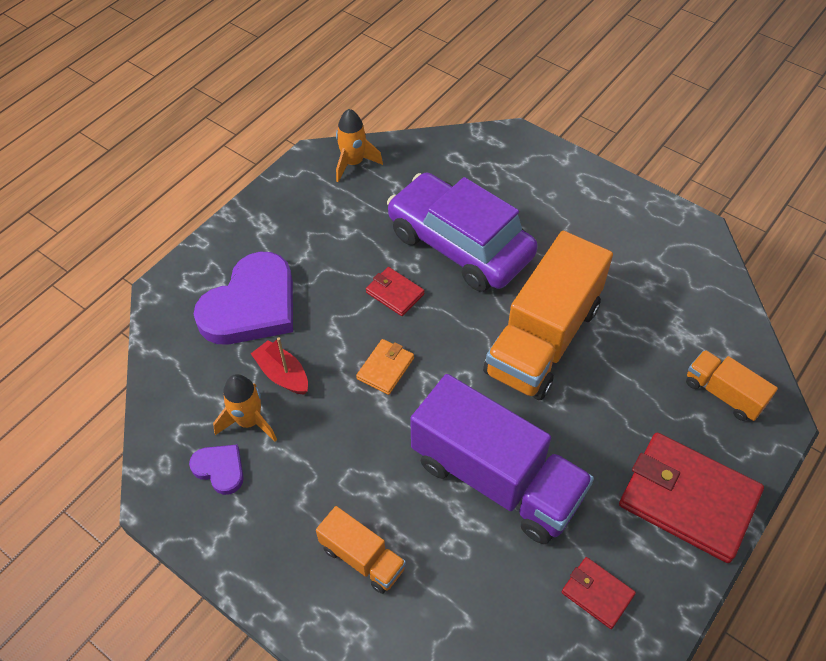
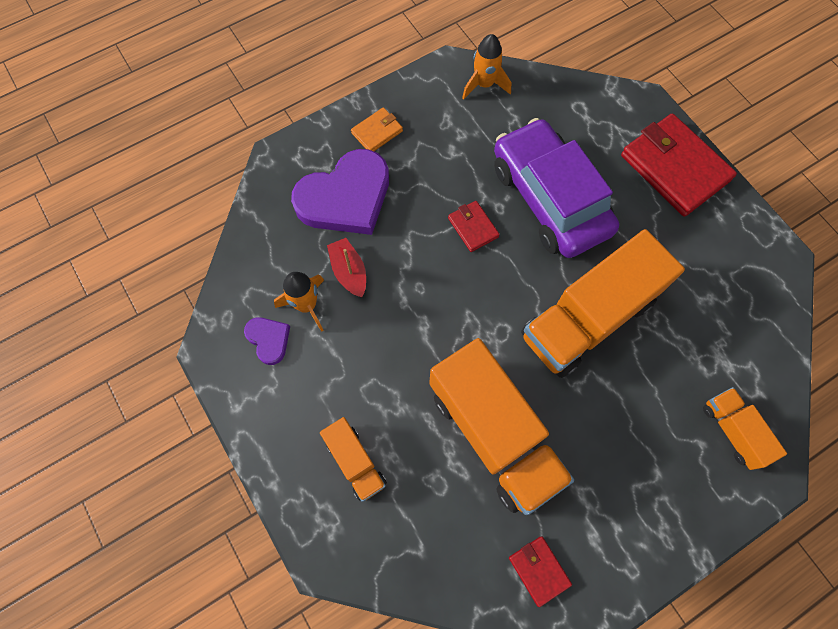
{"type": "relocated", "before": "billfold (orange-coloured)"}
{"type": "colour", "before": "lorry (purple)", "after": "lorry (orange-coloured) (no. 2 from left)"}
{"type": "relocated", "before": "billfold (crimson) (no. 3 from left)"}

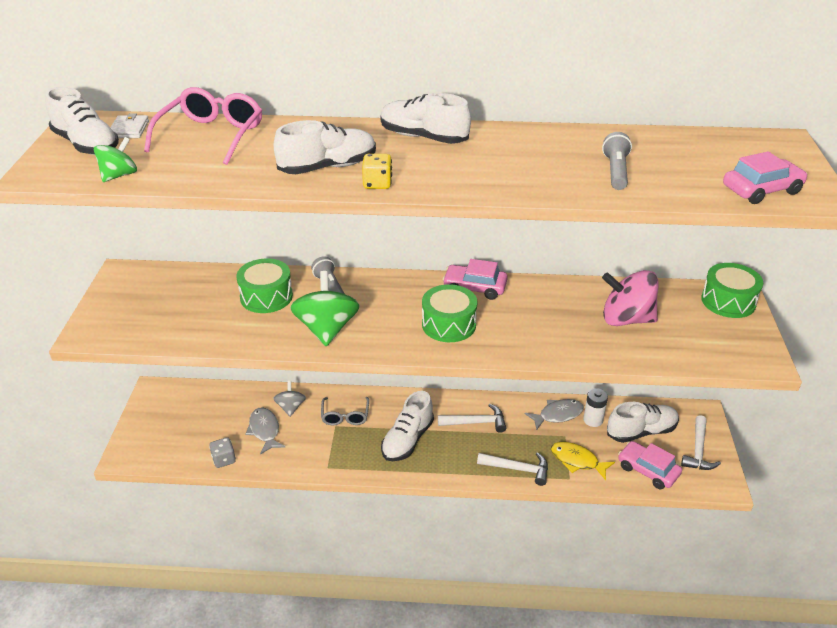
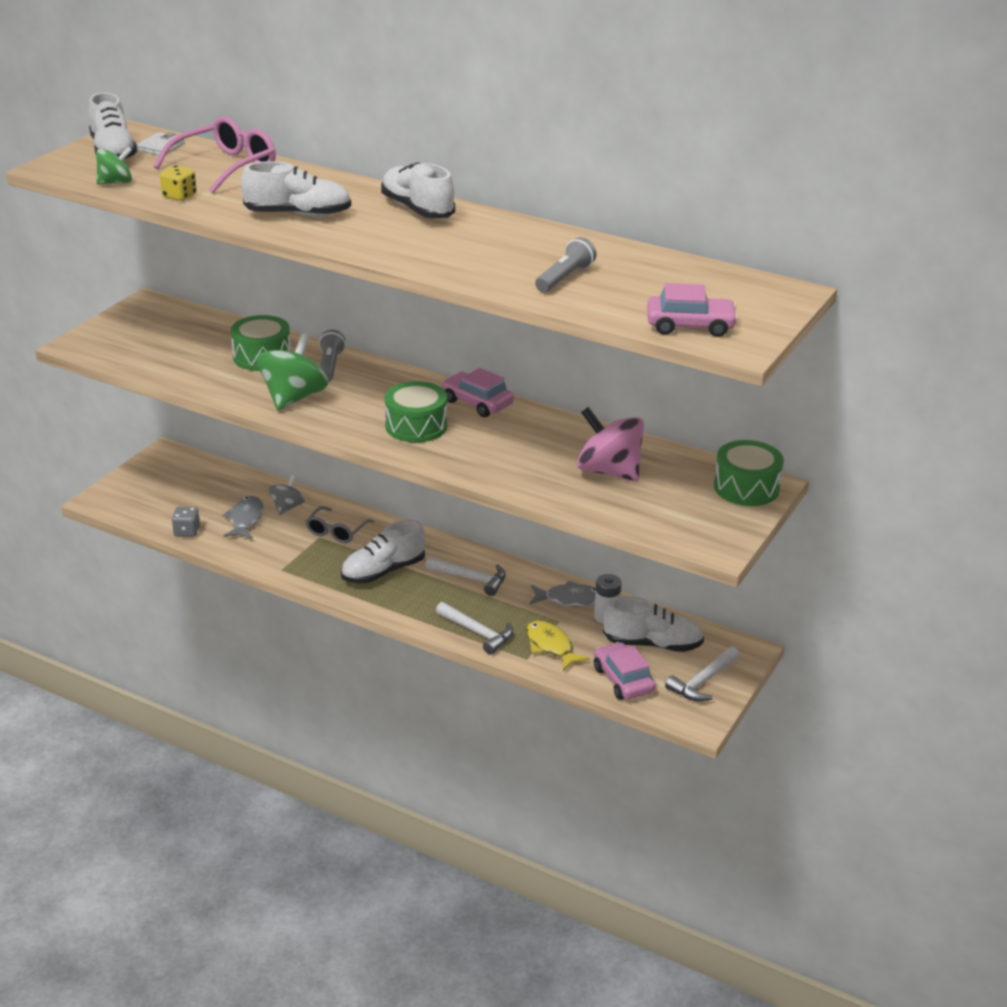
{"type": "relocated", "before": "dice (bright yellow)"}

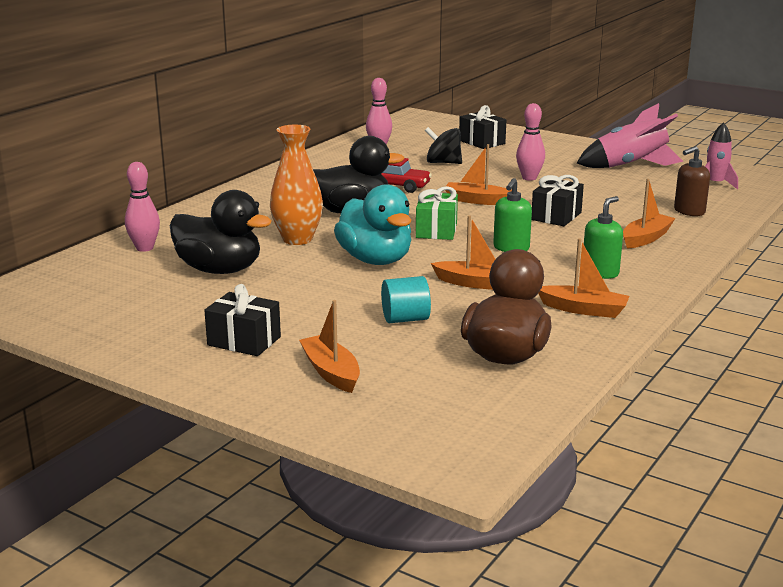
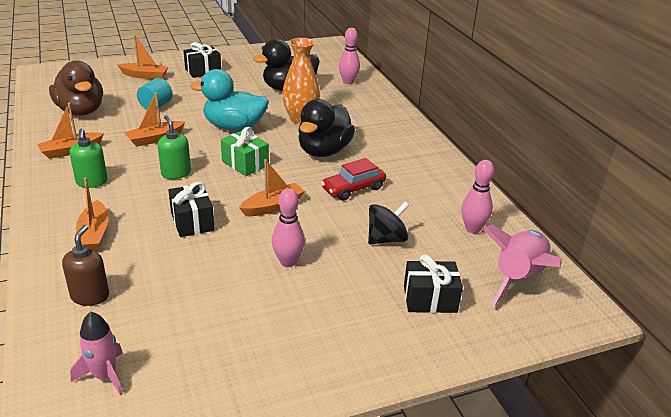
{"type": "relocated", "before": "spaceship (rosy) (no. 1 from left in the first image)", "after": "spaceship (rosy) (no. 2 from left)"}

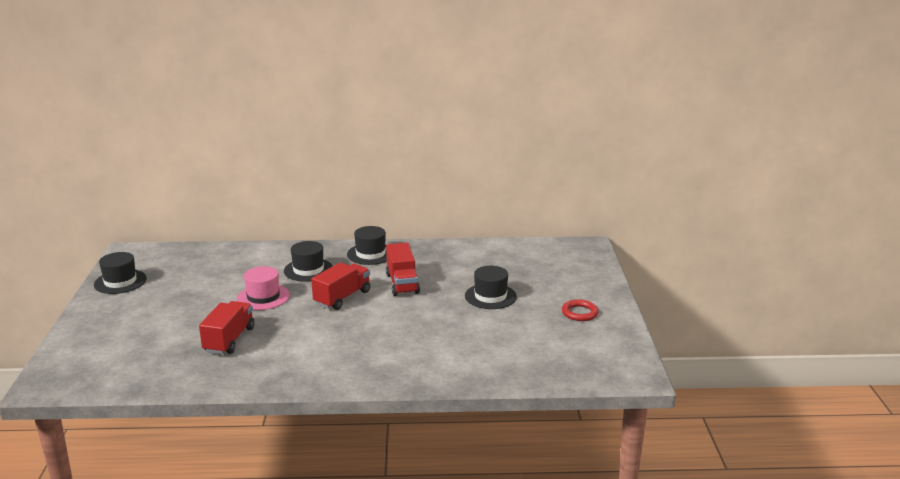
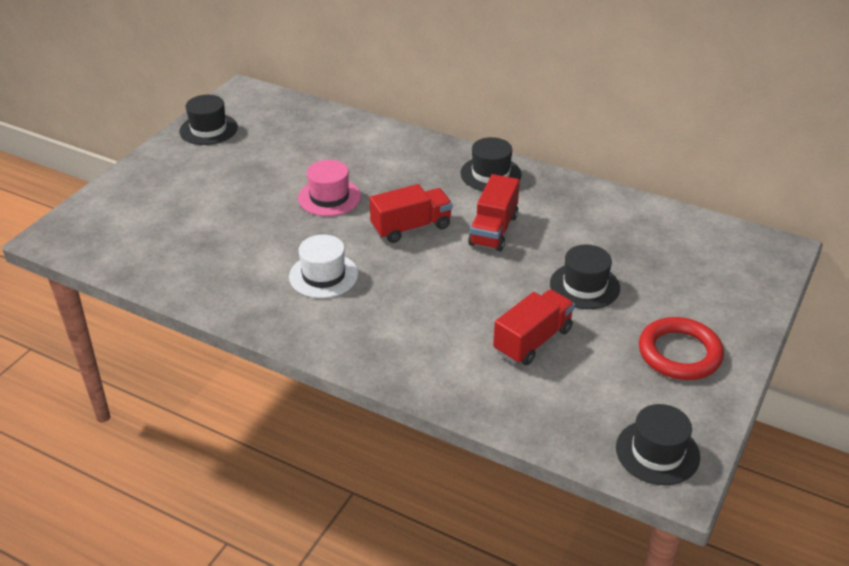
{"type": "relocated", "before": "tall hat (black) (no. 2 from left in the first image)", "after": "tall hat (black) (no. 4 from left)"}
{"type": "size", "before": "hoop (crimson)", "scale": 1.63}
{"type": "relocated", "before": "lorry (crimson) (no. 1 from left in the first image)", "after": "lorry (crimson) (no. 3 from left)"}
{"type": "appeared", "after": "tall hat (snow-white)"}

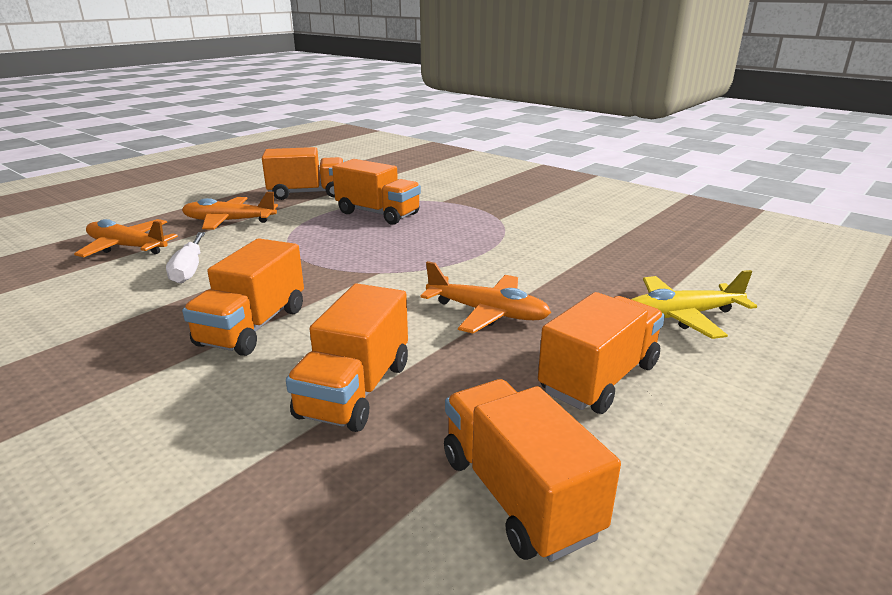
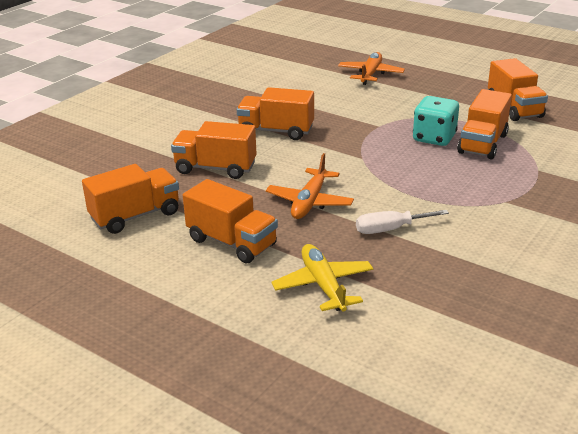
{"type": "missing", "before": "aeroplane (orange-coloured) (no. 2 from left)"}
{"type": "relocated", "before": "flat screwdriver (snow-white)"}
{"type": "appeared", "after": "dice (teal)"}

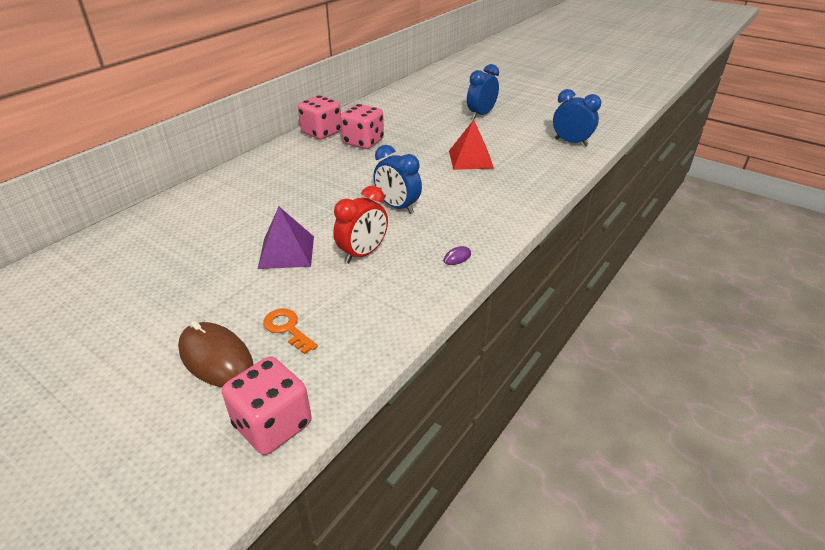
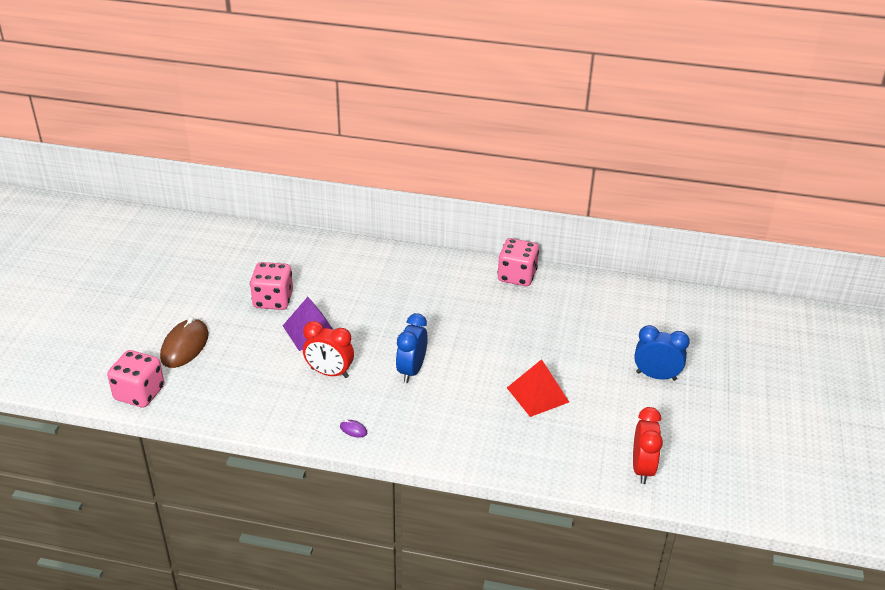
{"type": "colour", "before": "bedside clock (blue) (no. 3 from left)", "after": "bedside clock (crimson) (no. 2 from left)"}
{"type": "relocated", "before": "dice (rosy) (no. 3 from left in the first image)", "after": "dice (rosy) (no. 2 from left)"}
{"type": "missing", "before": "door key (orange-coloured)"}

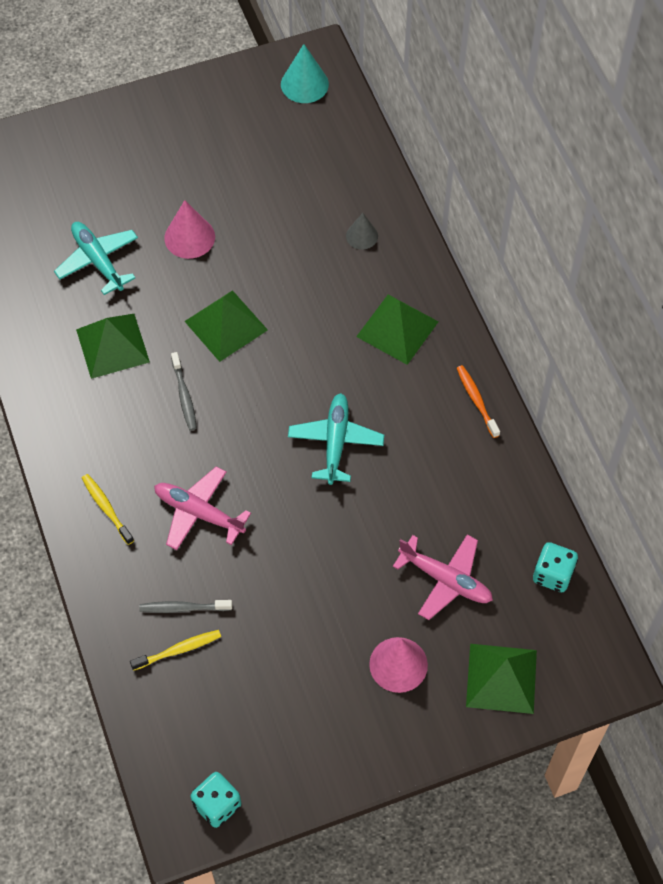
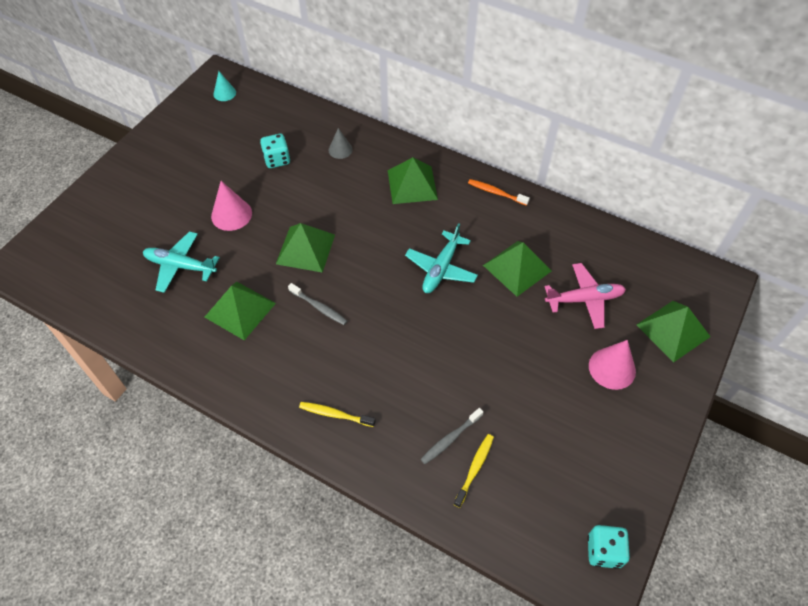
{"type": "size", "before": "solid cone (teal)", "scale": 0.63}
{"type": "spun", "before": "aeroplane (teal) (no. 2 from left)", "turn": -120}
{"type": "missing", "before": "aeroplane (rosy) (no. 1 from left)"}
{"type": "relocated", "before": "dice (teal) (no. 2 from left in the first image)", "after": "dice (teal) (no. 1 from left)"}
{"type": "appeared", "after": "pyramid (green) (no. 4 from left)"}

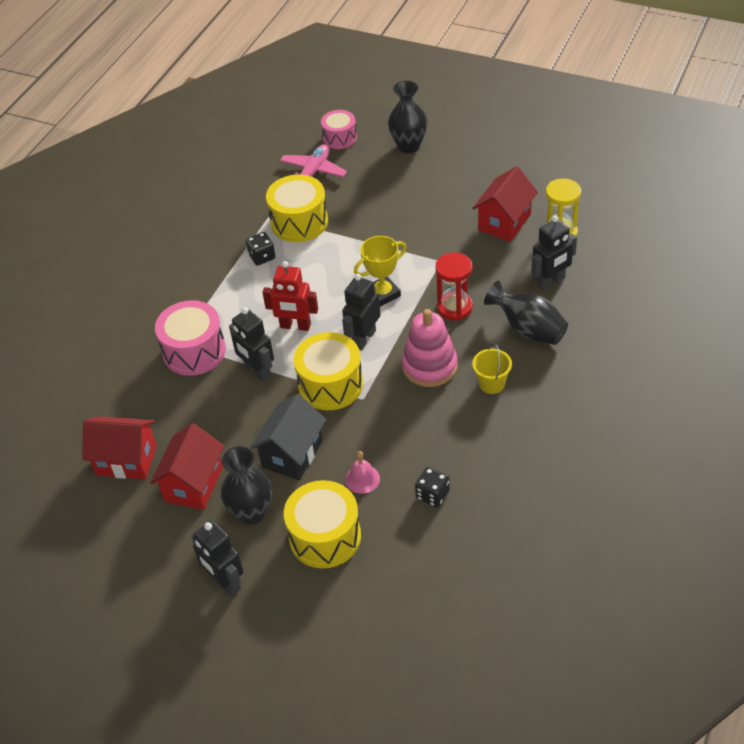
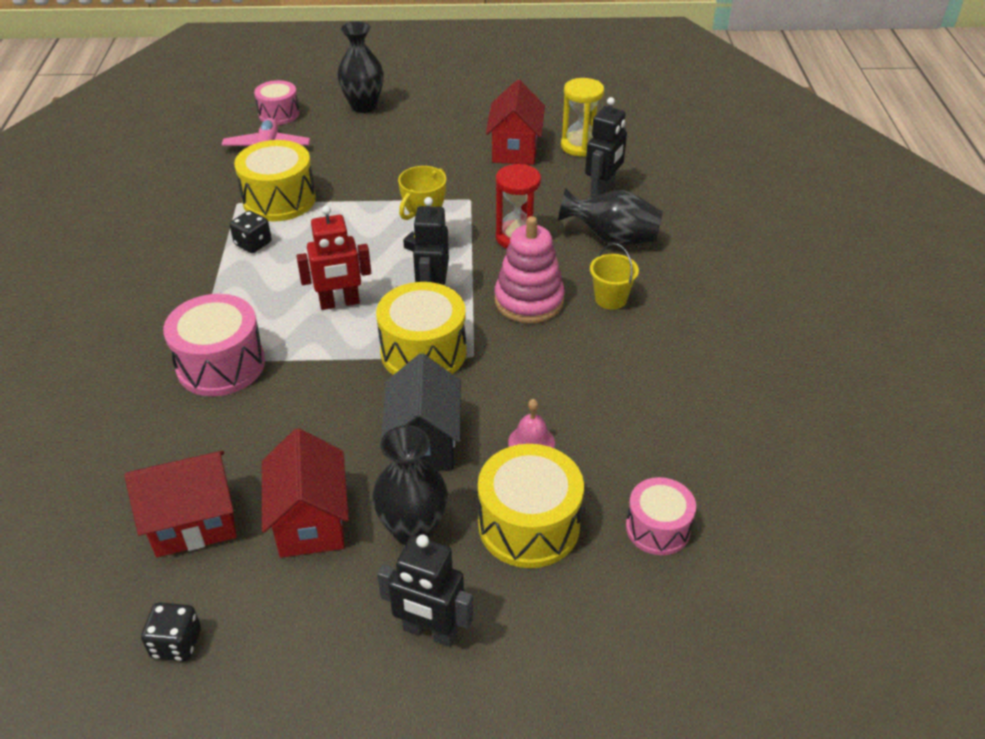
{"type": "missing", "before": "toy robot (black) (no. 2 from left)"}
{"type": "relocated", "before": "dice (black) (no. 2 from left in the first image)", "after": "dice (black) (no. 1 from left)"}
{"type": "appeared", "after": "snare drum (rosy) (no. 3 from left)"}

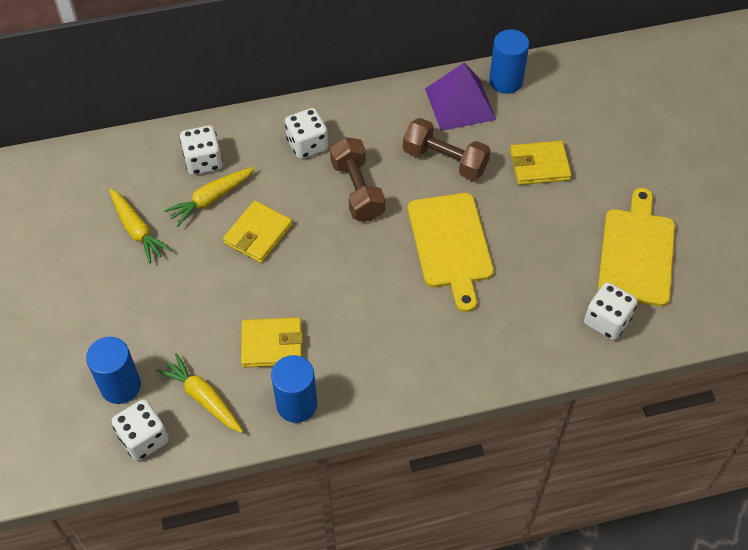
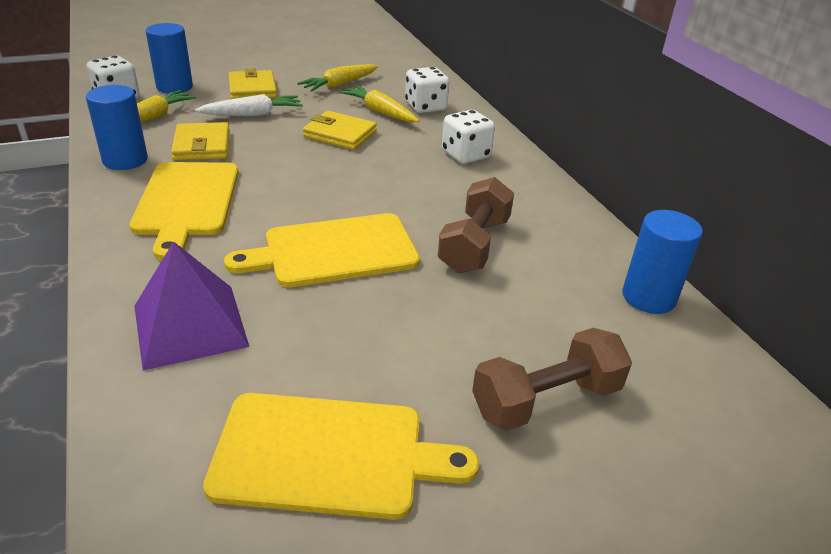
{"type": "relocated", "before": "pyramid (purple)"}
{"type": "relocated", "before": "hand weight (brown) (no. 1 from left in the first image)", "after": "hand weight (brown) (no. 2 from left)"}
{"type": "relocated", "before": "billfold (bright yellow) (no. 3 from left in the first image)", "after": "billfold (bright yellow) (no. 2 from left)"}
{"type": "missing", "before": "dice (snow-white) (no. 4 from left)"}
{"type": "appeared", "after": "toy carrot (snow-white)"}
{"type": "appeared", "after": "chopping board (bright yellow) (no. 1 from left)"}

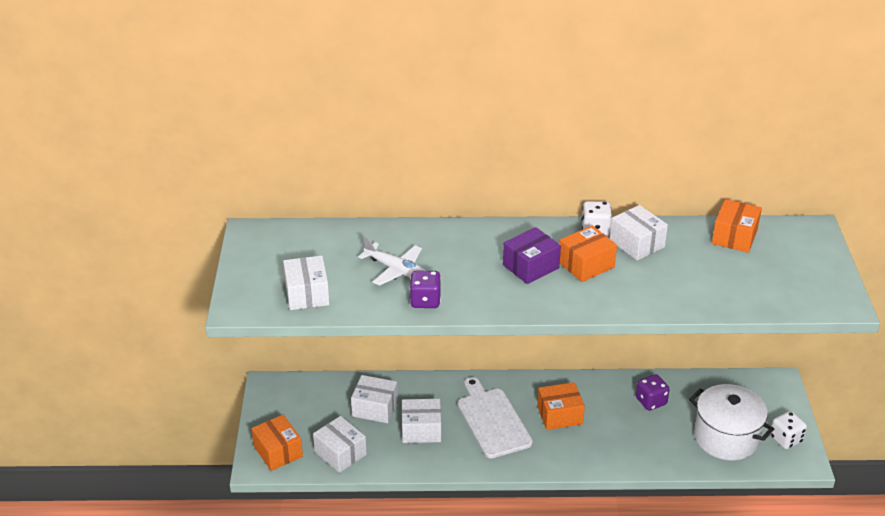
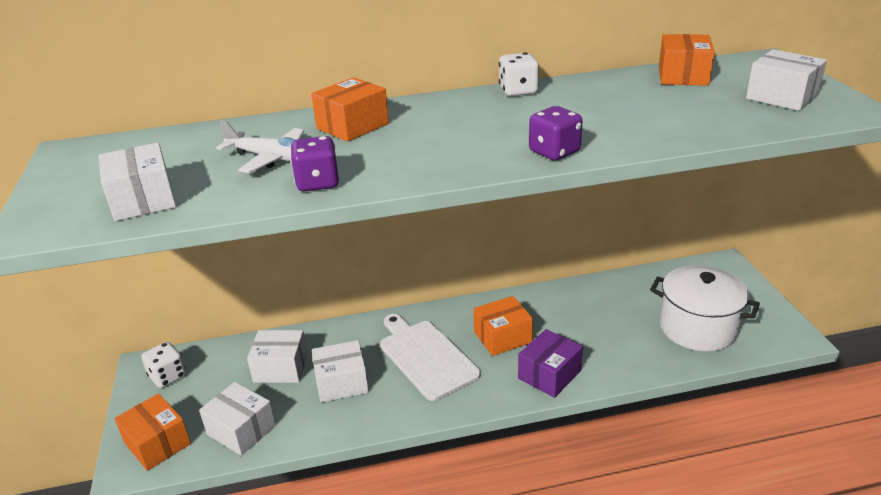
{"type": "relocated", "before": "package (snow-white) (no. 5 from left)"}
{"type": "relocated", "before": "package (orange-coloured) (no. 3 from left in the first image)", "after": "package (orange-coloured) (no. 2 from left)"}
{"type": "relocated", "before": "package (purple)"}
{"type": "relocated", "before": "dice (purple) (no. 2 from left)"}
{"type": "relocated", "before": "dice (snow-white) (no. 2 from left in the first image)", "after": "dice (snow-white) (no. 1 from left)"}

